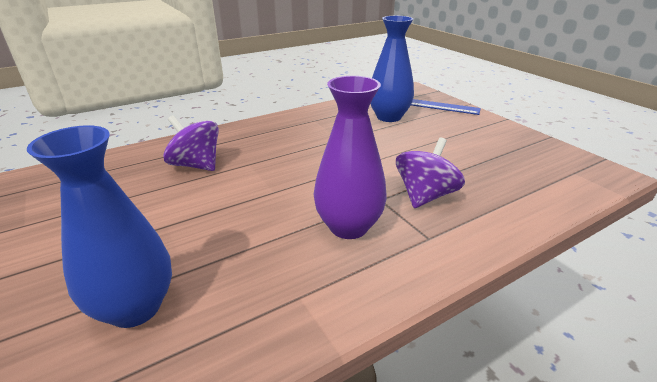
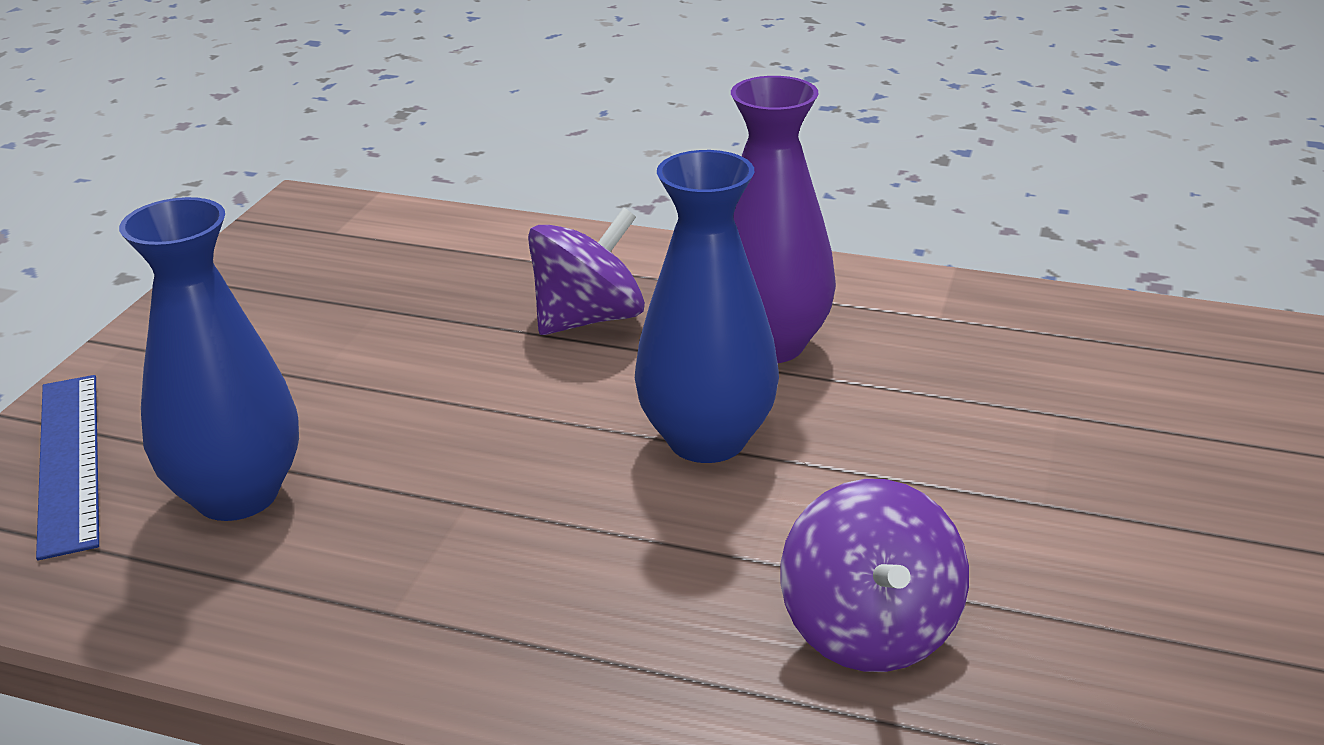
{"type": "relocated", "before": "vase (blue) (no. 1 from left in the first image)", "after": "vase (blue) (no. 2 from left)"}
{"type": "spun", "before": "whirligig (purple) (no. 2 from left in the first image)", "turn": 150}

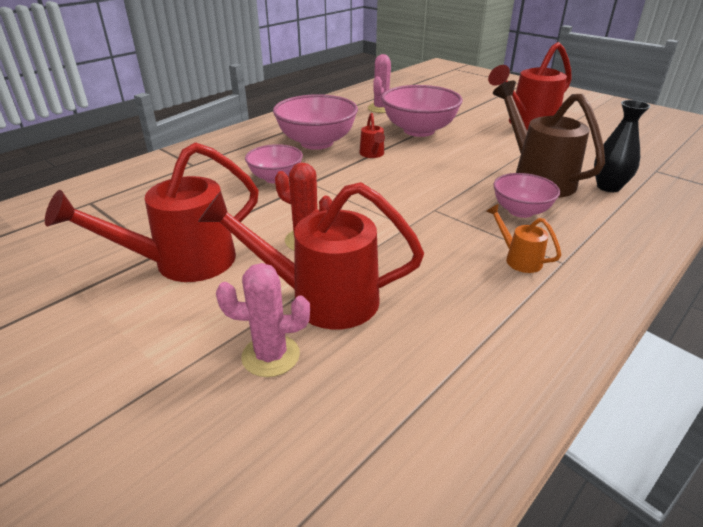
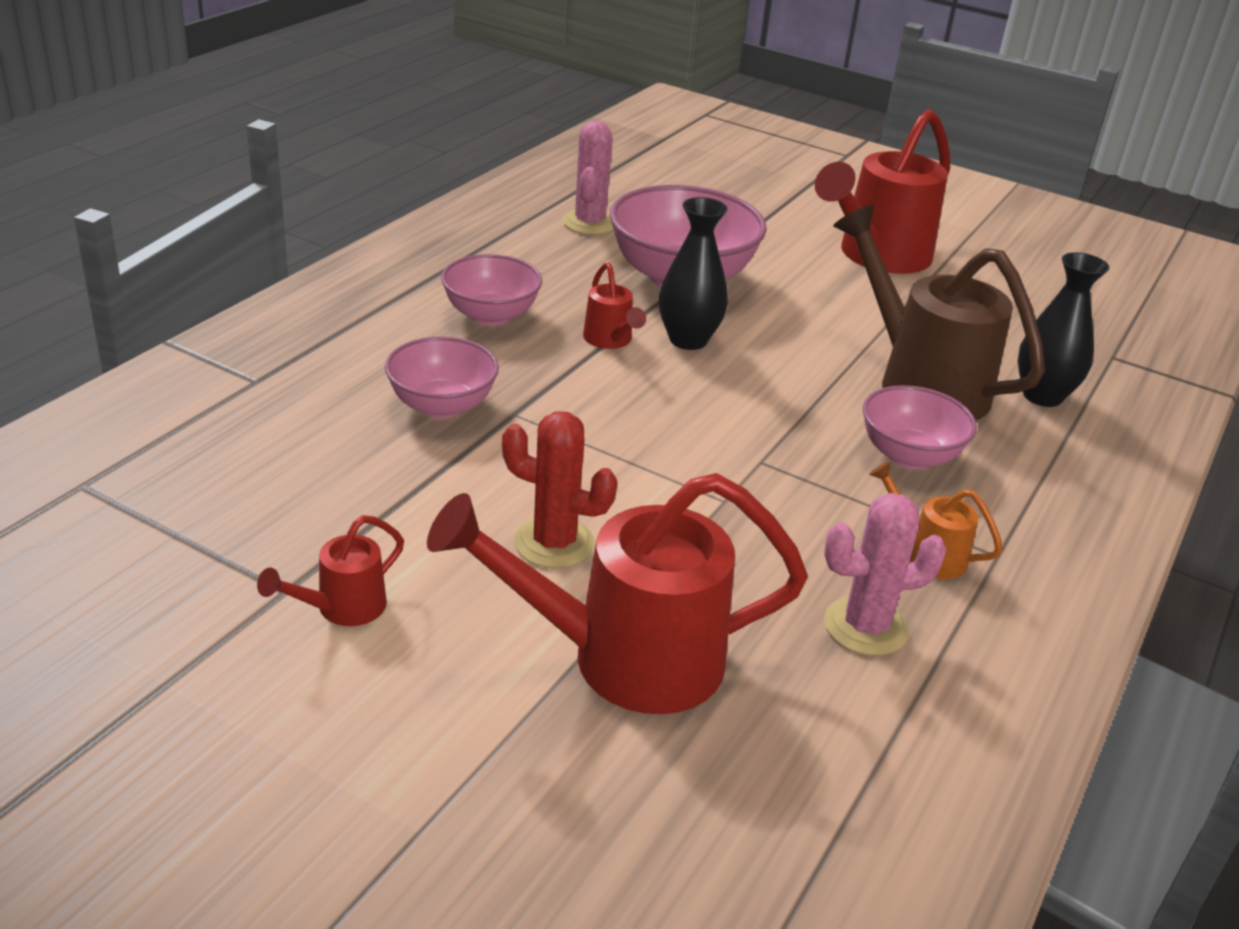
{"type": "size", "before": "bowl (rosy) (no. 2 from left)", "scale": 0.6}
{"type": "size", "before": "sprinkling can (crimson) (no. 1 from left)", "scale": 0.46}
{"type": "relocated", "before": "prickly plant (rosy) (no. 1 from left in the first image)", "after": "prickly plant (rosy) (no. 2 from left)"}
{"type": "appeared", "after": "vase (black) (no. 1 from left)"}

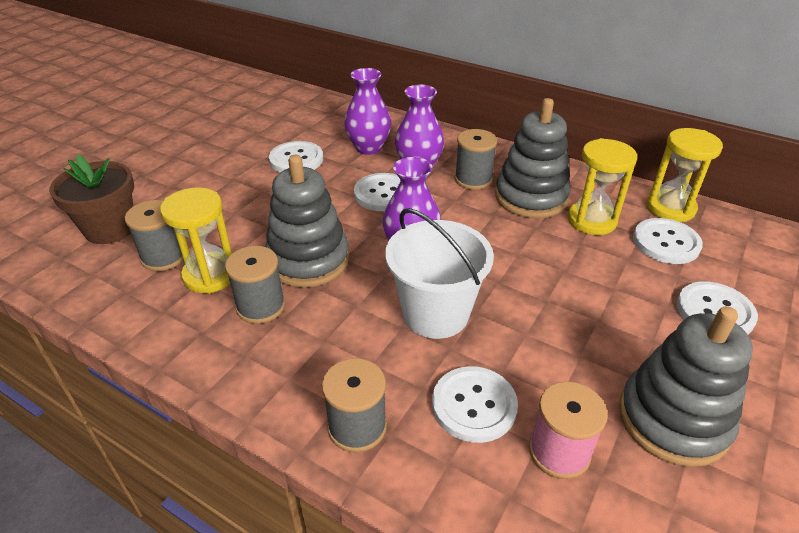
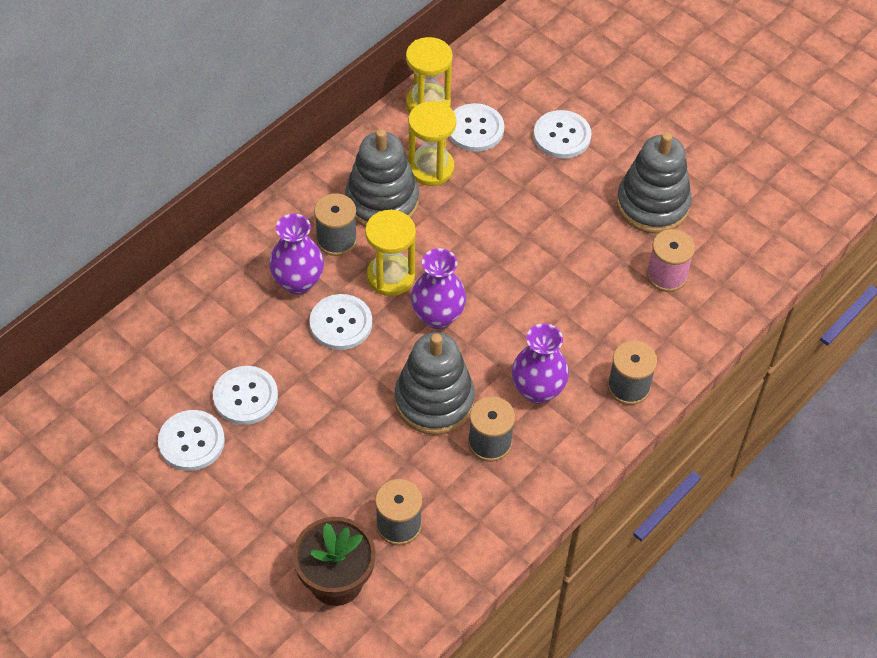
{"type": "relocated", "before": "vase (purple) (no. 1 from left in the first image)", "after": "vase (purple) (no. 3 from left)"}
{"type": "relocated", "before": "sand timer (bright yellow) (no. 1 from left)"}
{"type": "missing", "before": "sand bucket (snow-white)"}
{"type": "relocated", "before": "button (snow-white) (no. 3 from left in the first image)", "after": "button (snow-white) (no. 1 from left)"}

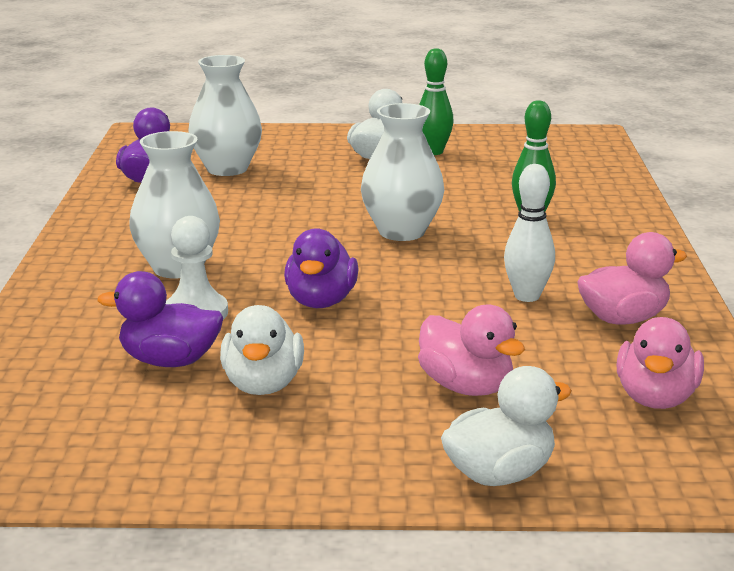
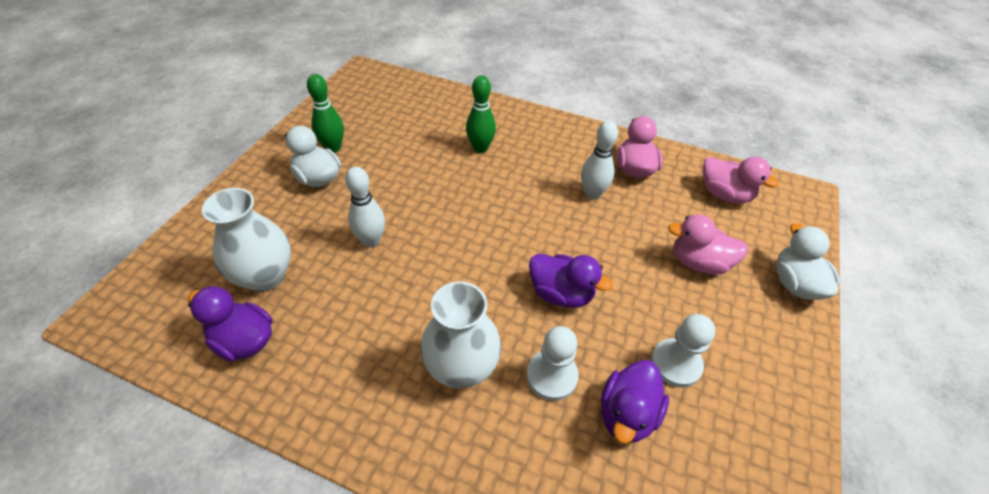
{"type": "missing", "before": "vase (snow-white) (no. 3 from left)"}
{"type": "spun", "before": "toy duck (rosy) (no. 1 from left in the first image)", "turn": -150}
{"type": "exchanged", "before": "toy duck (snow-white) (no. 1 from left)", "after": "game pawn (snow-white) (no. 2 from left)"}
{"type": "appeared", "after": "skittle (snow-white) (no. 1 from left)"}

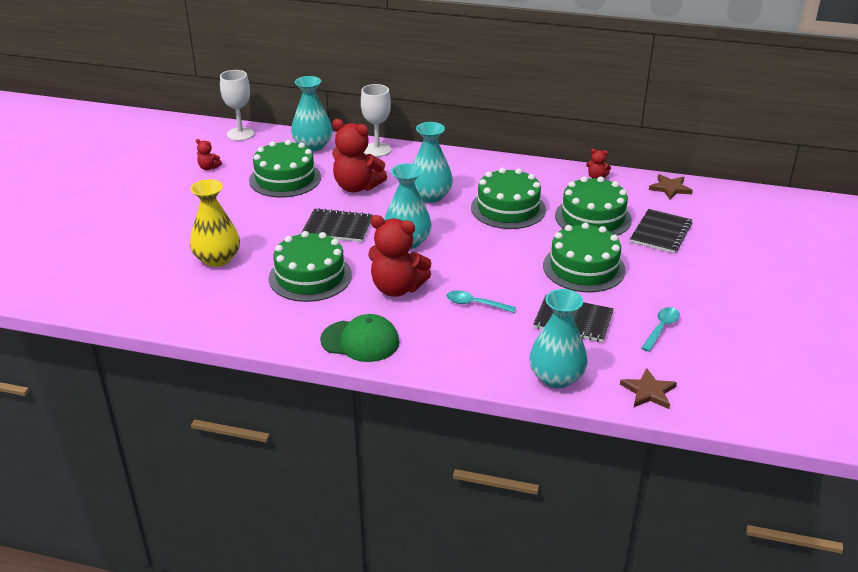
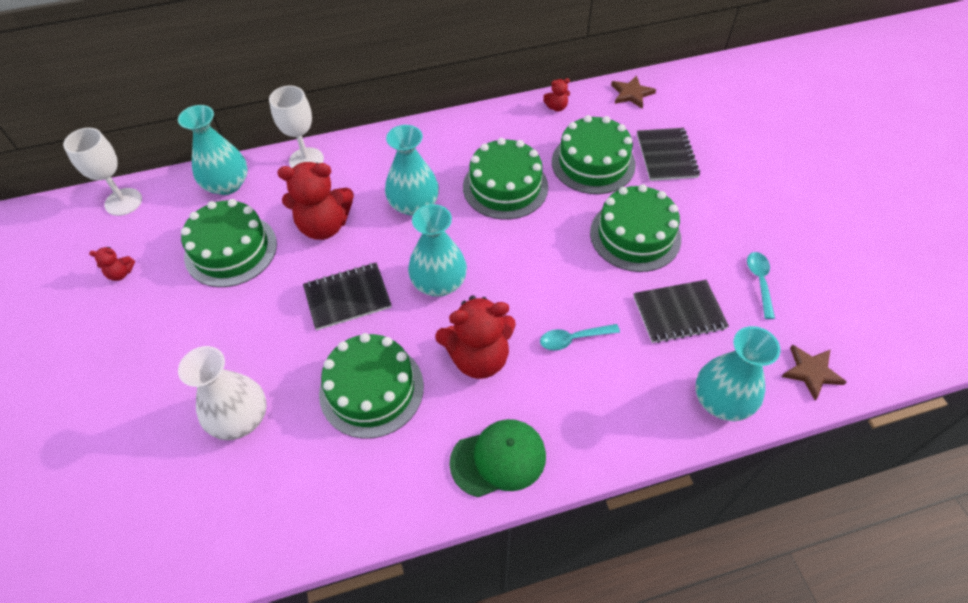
{"type": "colour", "before": "vase (bright yellow)", "after": "vase (snow-white)"}

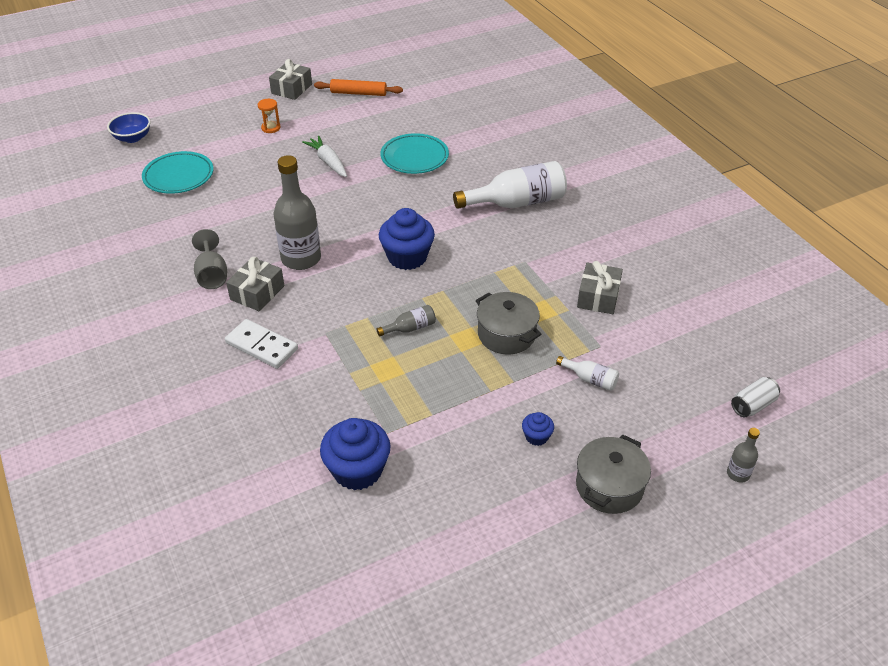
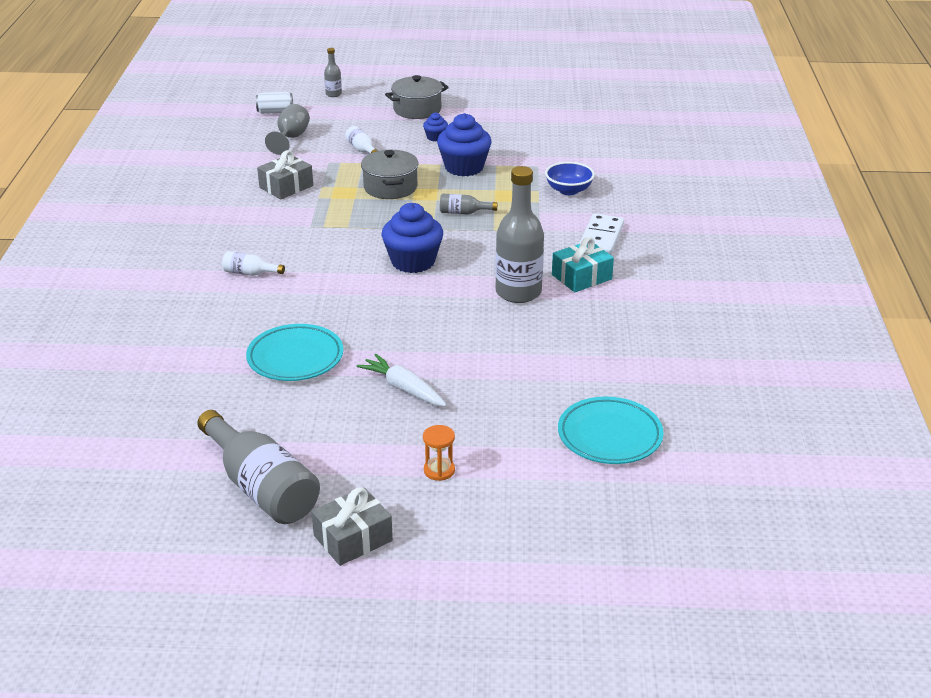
{"type": "exchanged", "before": "dough roller (orange-coloured)", "after": "bottle (gray) (no. 1 from left)"}
{"type": "relocated", "before": "bowl (blue)"}
{"type": "spun", "before": "toy carrot (snow-white)", "turn": 135}
{"type": "size", "before": "bottle (snow-white) (no. 1 from left)", "scale": 0.46}
{"type": "relocated", "before": "goblet (gray)"}
{"type": "colour", "before": "gift (gray) (no. 1 from left)", "after": "gift (teal)"}
{"type": "spun", "before": "domino tile (snow-white)", "turn": 45}
{"type": "relocated", "before": "cupcake (blue) (no. 1 from left in the first image)", "after": "cupcake (blue) (no. 3 from left)"}

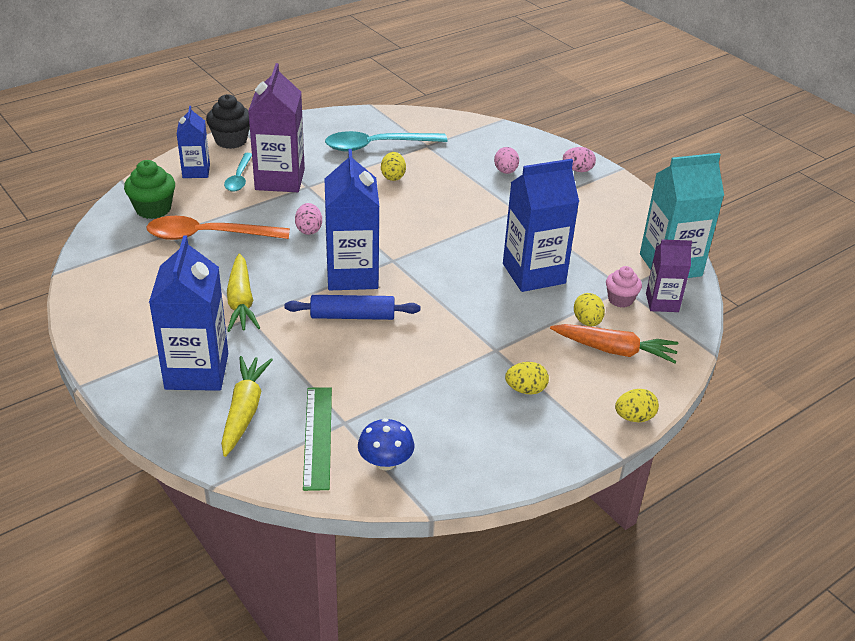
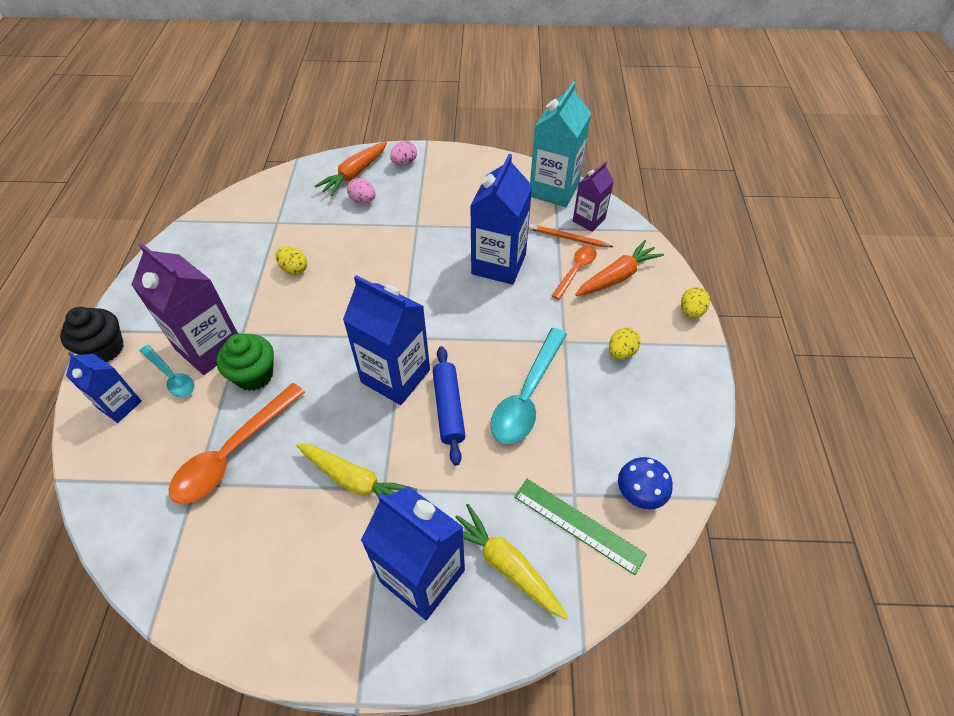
{"type": "relocated", "before": "teaspoon (teal) (no. 2 from left)"}
{"type": "relocated", "before": "cupcake (green)"}
{"type": "missing", "before": "toy egg (rosy) (no. 1 from left)"}
{"type": "exchanged", "before": "cupcake (rosy)", "after": "pencil (orange-coloured)"}
{"type": "exchanged", "before": "toy egg (bright yellow) (no. 3 from left)", "after": "teaspoon (orange-coloured) (no. 2 from left)"}
{"type": "spun", "before": "dough roller (blue)", "turn": -45}
{"type": "appeared", "after": "toy carrot (orange-coloured) (no. 1 from left)"}

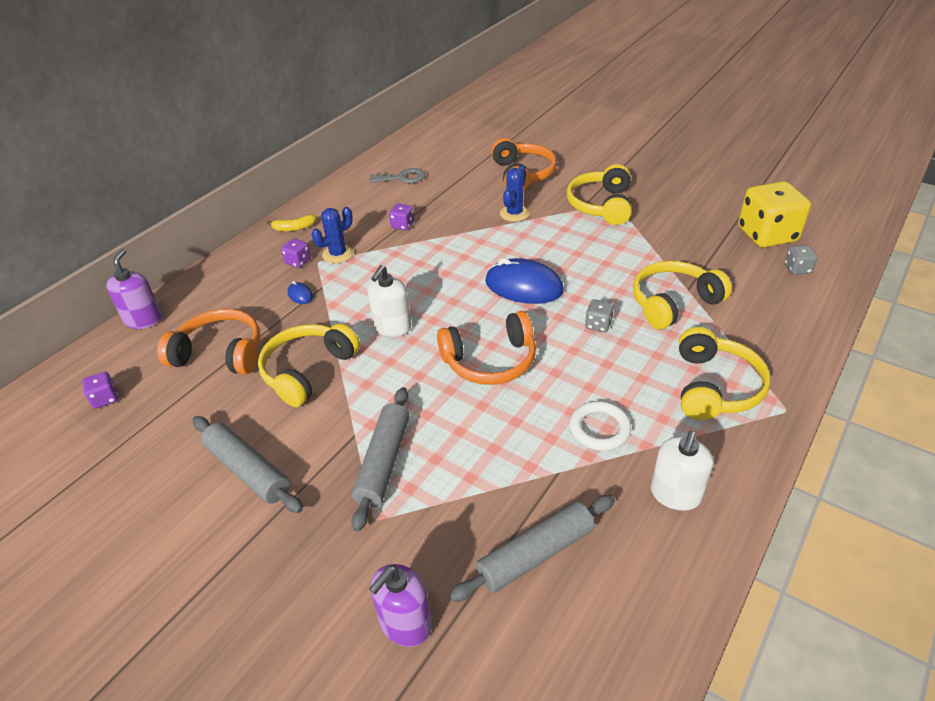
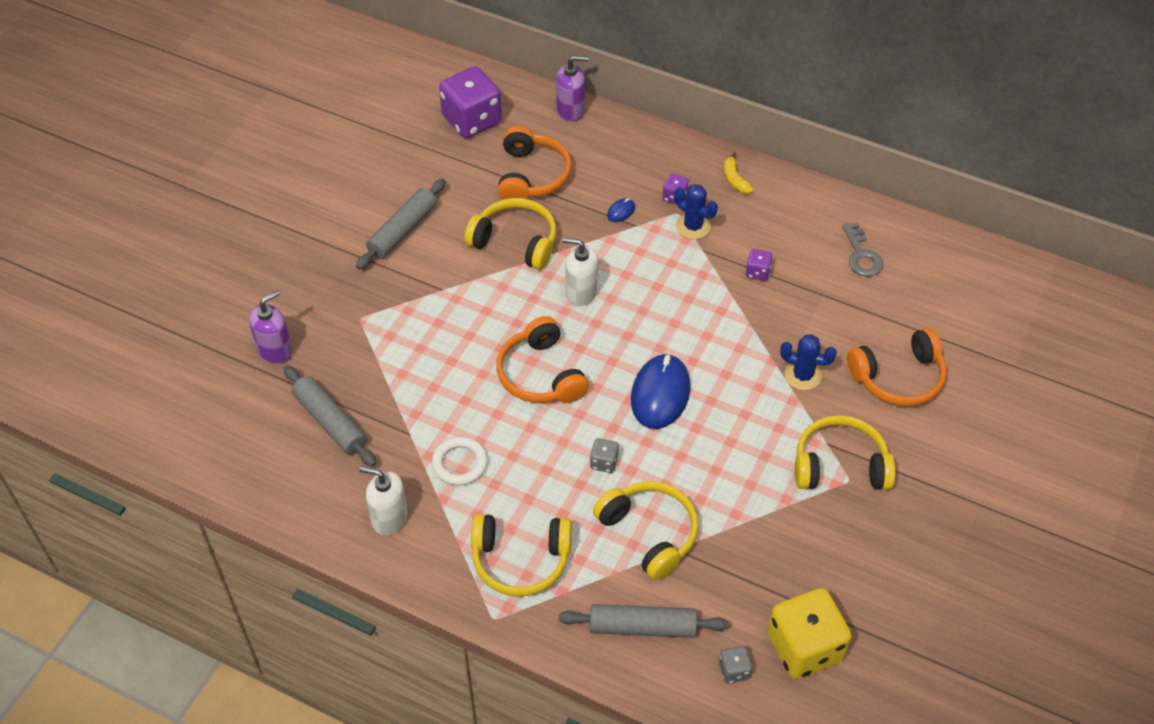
{"type": "size", "before": "dice (purple) (no. 1 from left)", "scale": 2.28}
{"type": "relocated", "before": "dough roller (gray) (no. 2 from left in the first image)", "after": "dough roller (gray) (no. 3 from left)"}
{"type": "spun", "before": "soap pump (purple) (no. 2 from left in the first image)", "turn": 105}

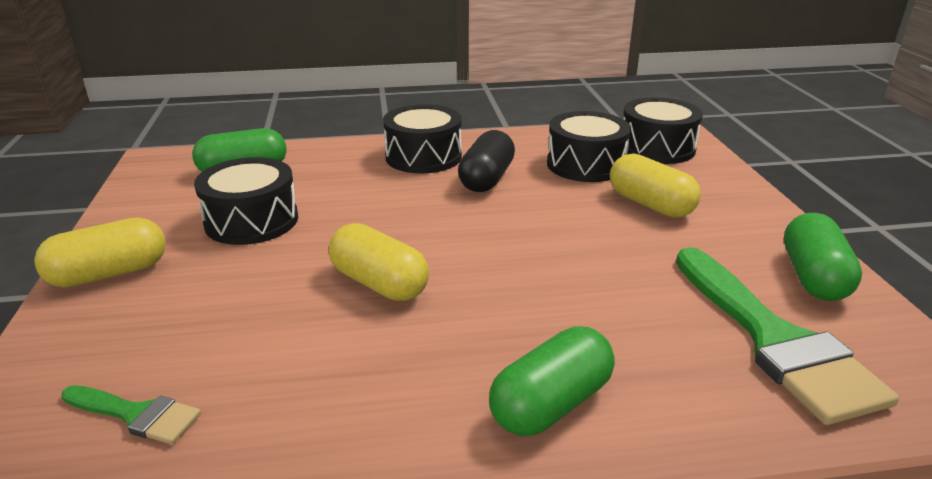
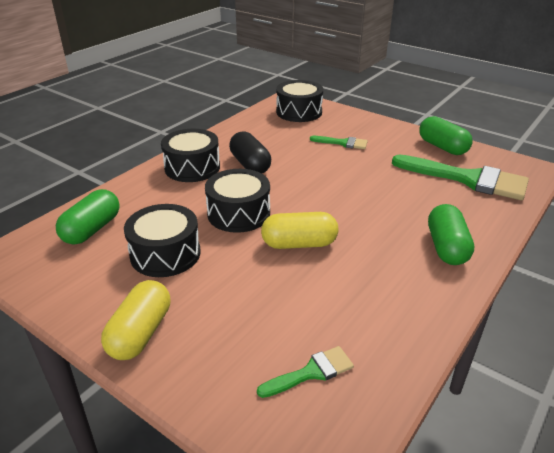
{"type": "relocated", "before": "snare drum (black) (no. 3 from left)"}
{"type": "exchanged", "before": "capsule (bright yellow) (no. 3 from left)", "after": "paint brush (green) (no. 2 from left)"}

